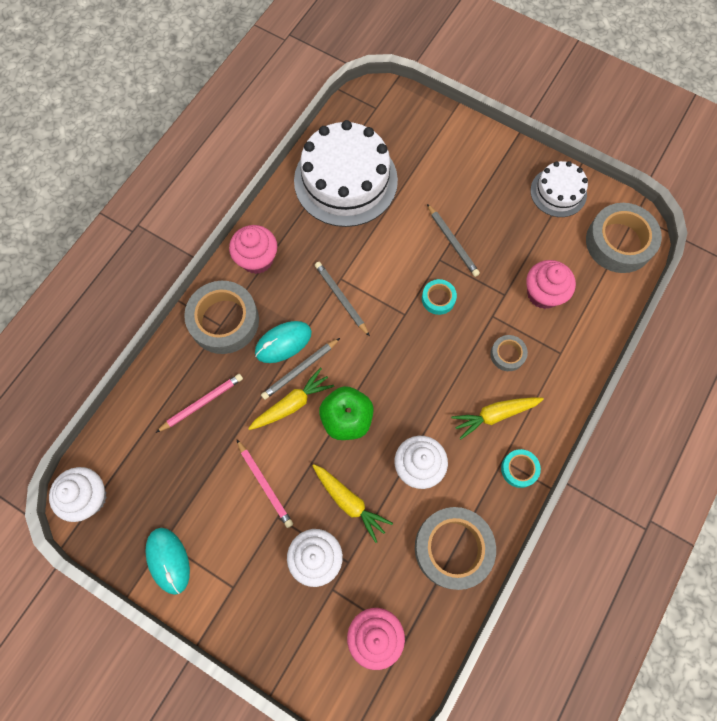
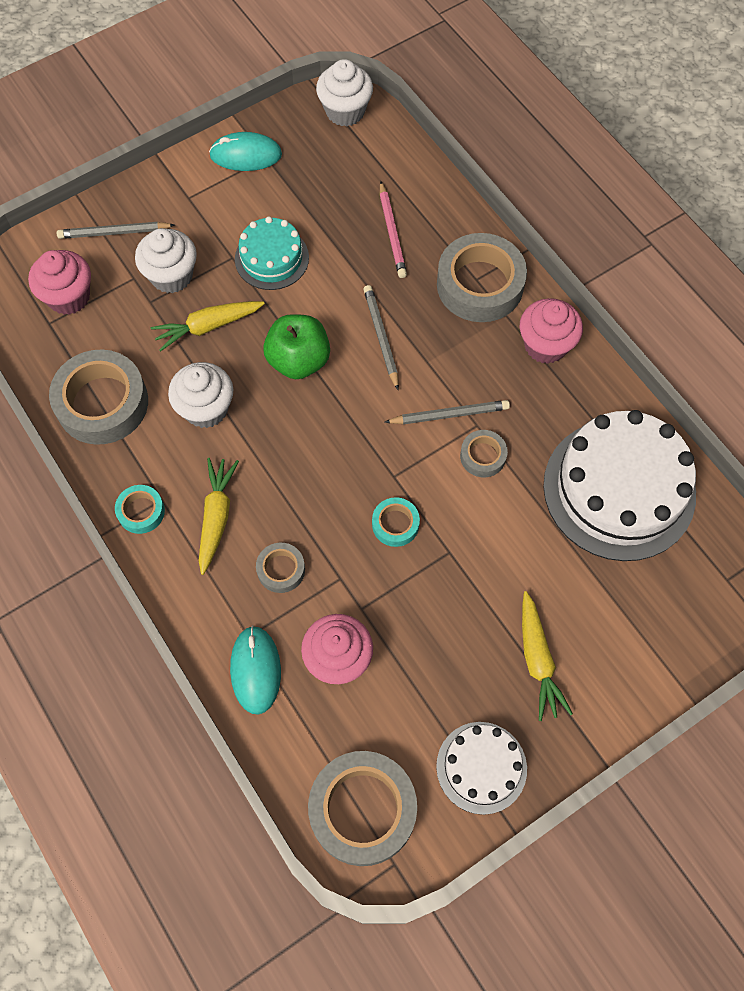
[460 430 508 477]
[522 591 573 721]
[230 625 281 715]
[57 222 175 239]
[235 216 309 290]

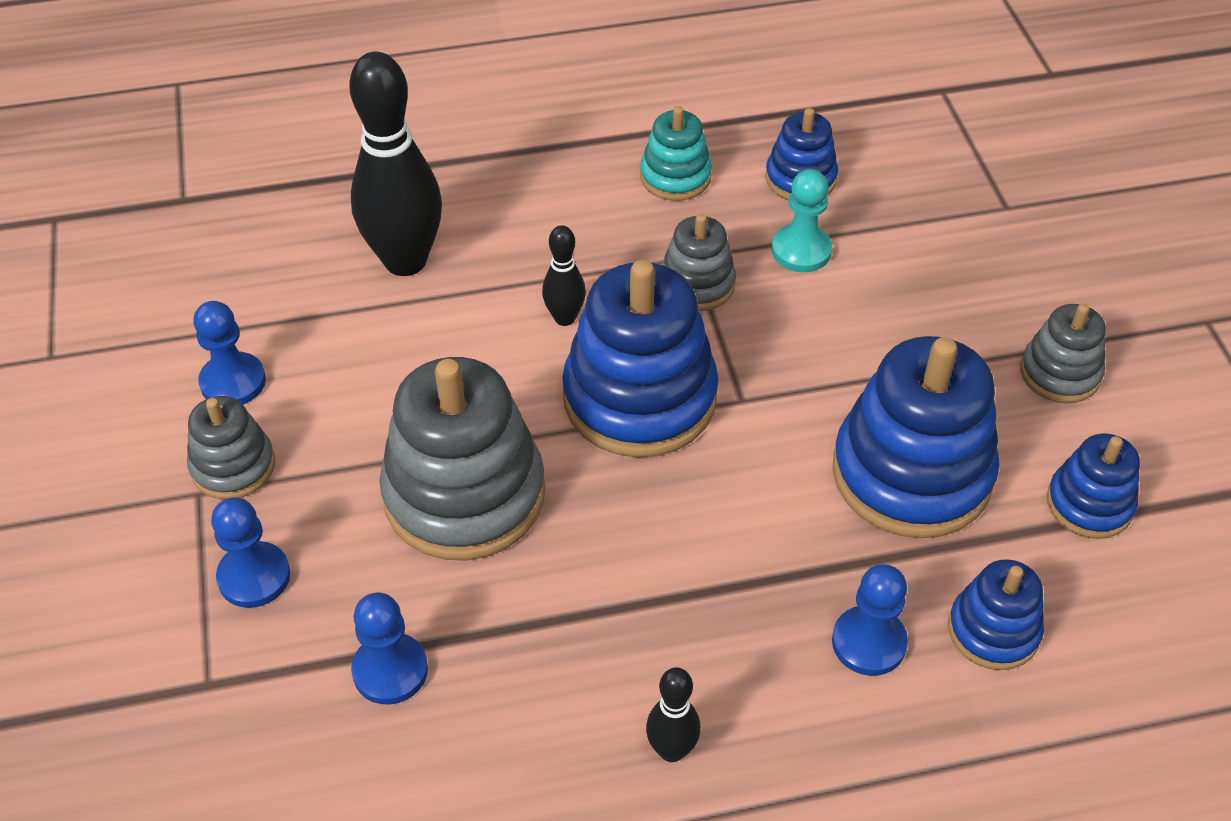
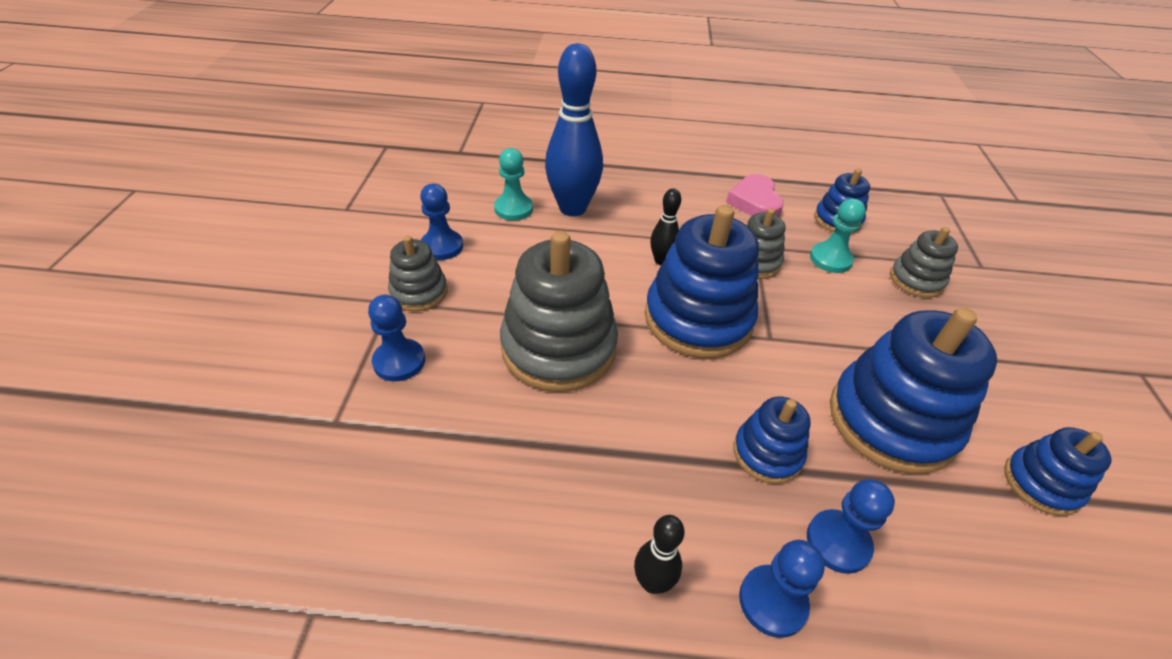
[494 148 533 221]
[739 540 825 638]
[733 396 810 484]
[890 227 958 298]
[726 174 784 217]
[545 43 603 216]

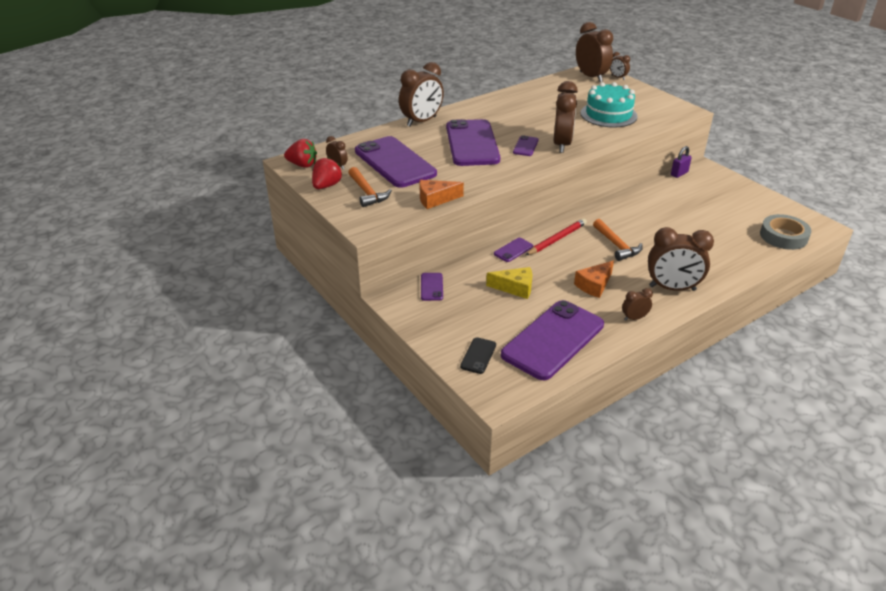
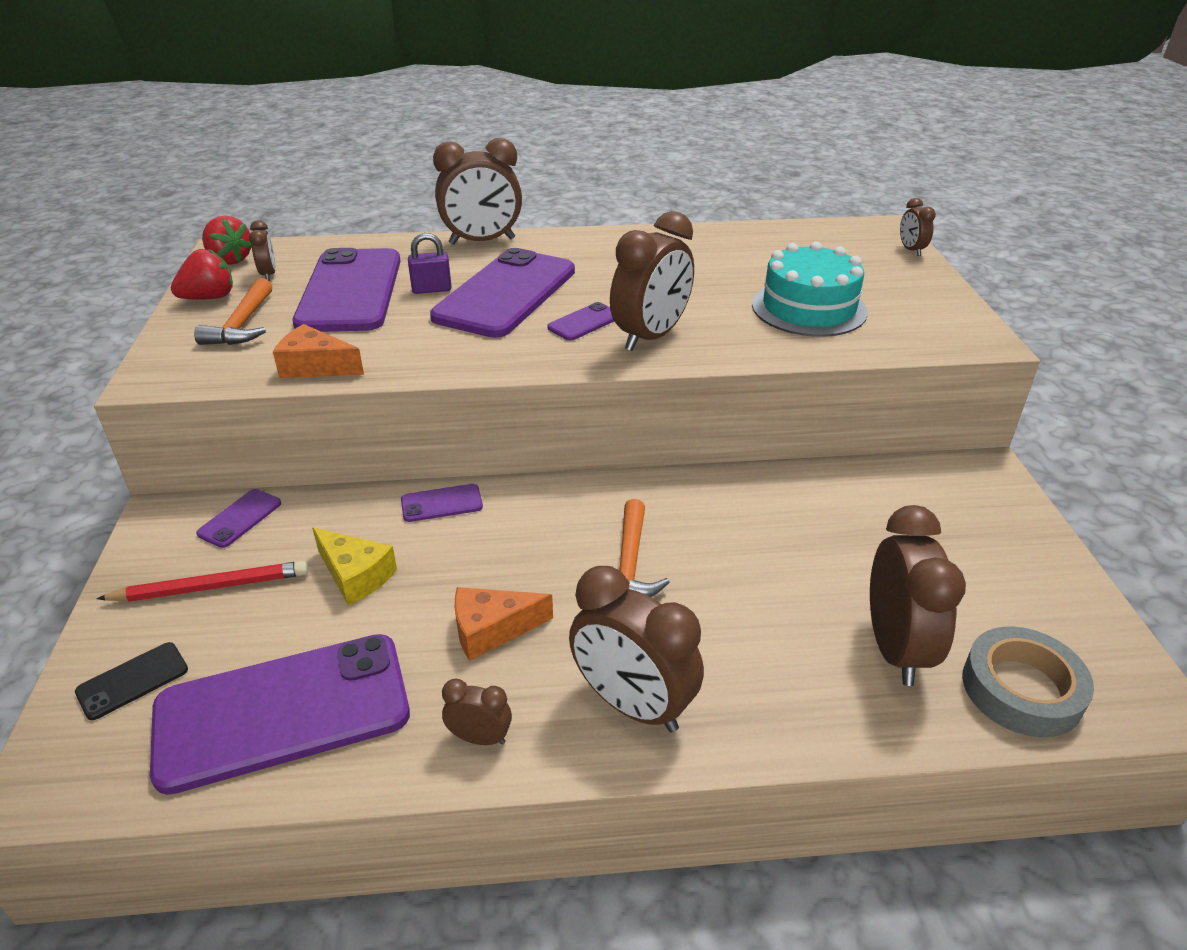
[96 561 308 602]
[870 505 966 686]
[408 233 452 294]

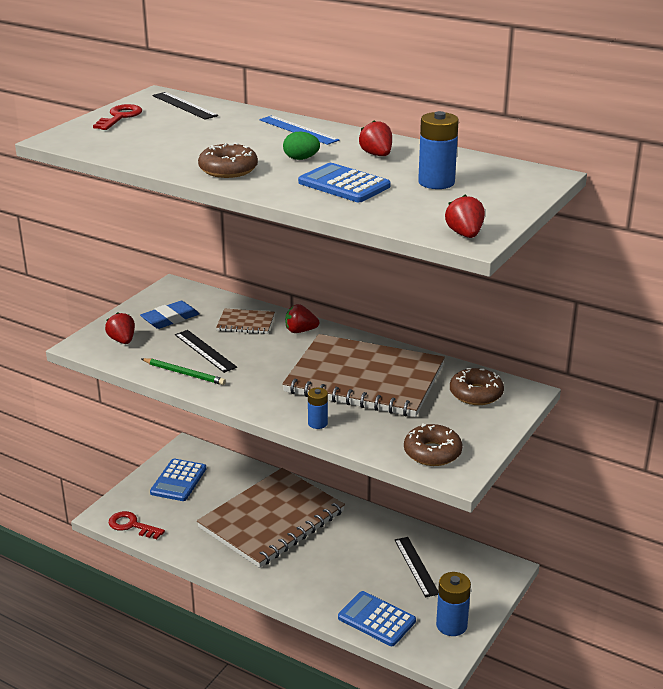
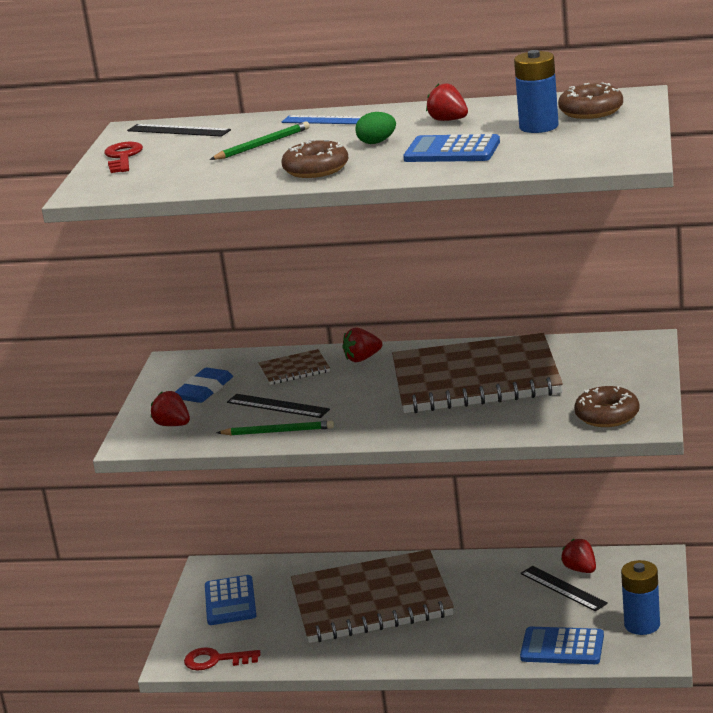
[308 388 328 429] (first image)
[210 122 310 160]
[561 539 596 573]
[558 82 623 119]
[291 549 454 643]

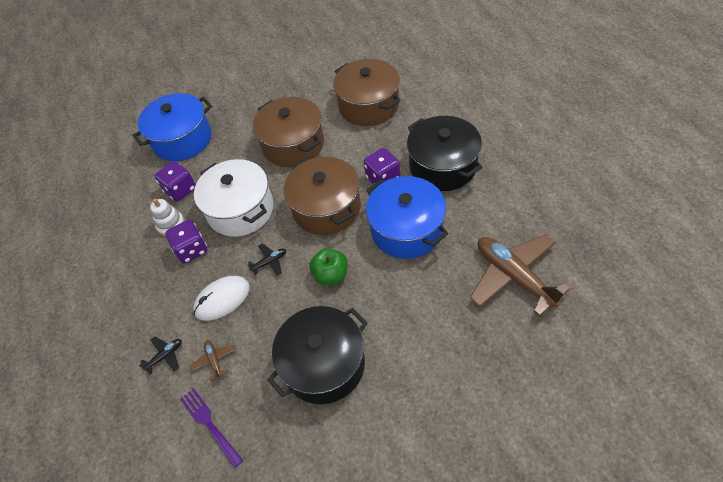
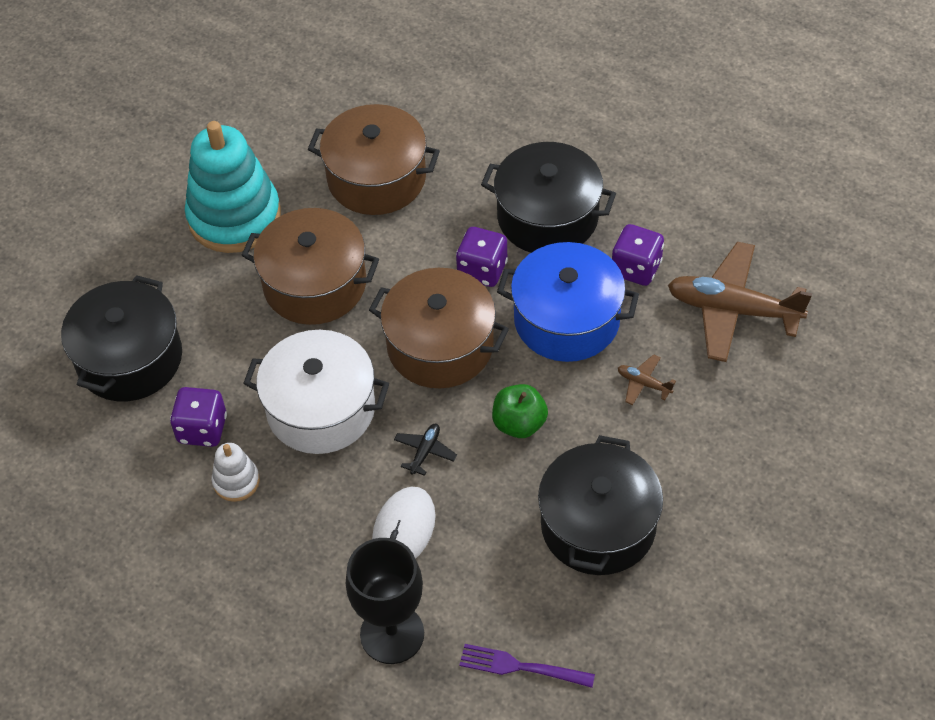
[185 121 281 253]
[612 224 664 286]
[618 354 676 405]
[346 538 424 664]
[61 275 182 401]

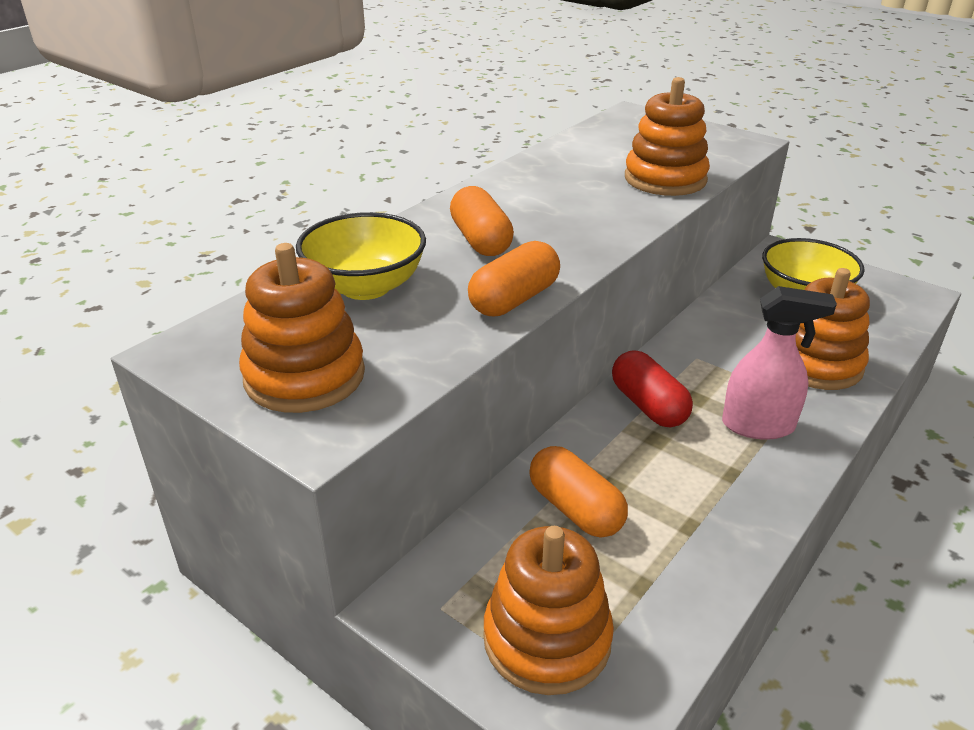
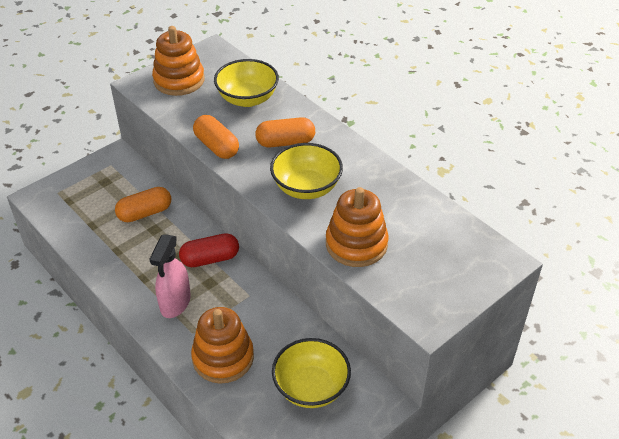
[483 526 614 695] (first image)
[270 143 343 199]

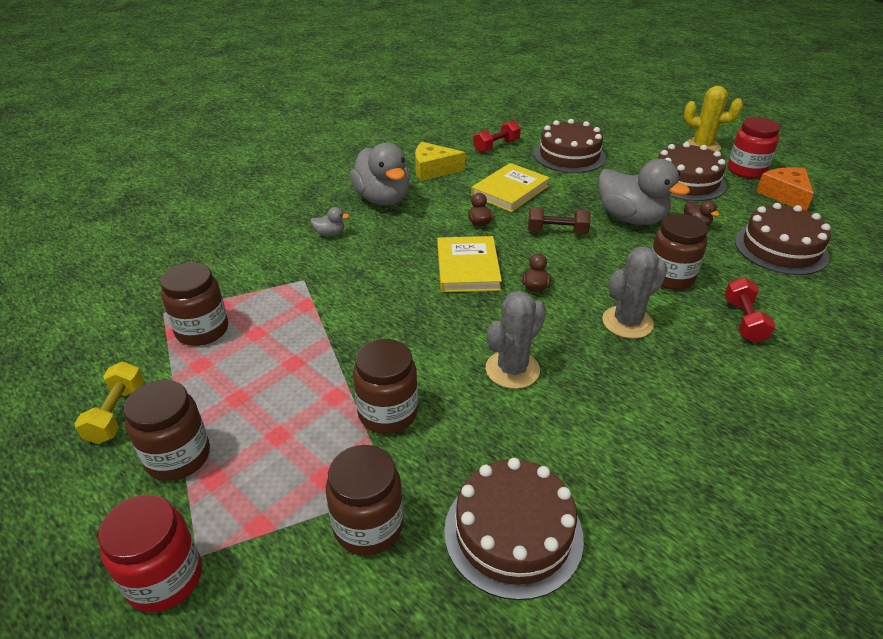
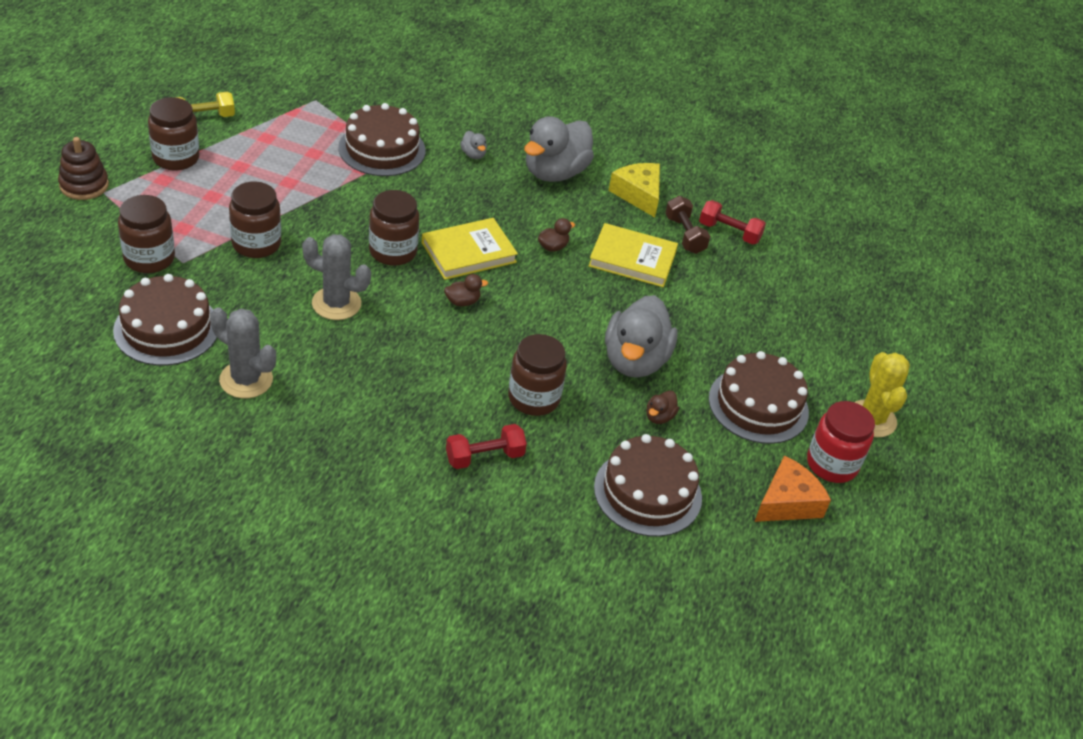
[369 190 419 266]
[665 196 710 254]
[338 103 426 176]
[210 307 276 398]
[58 137 109 200]

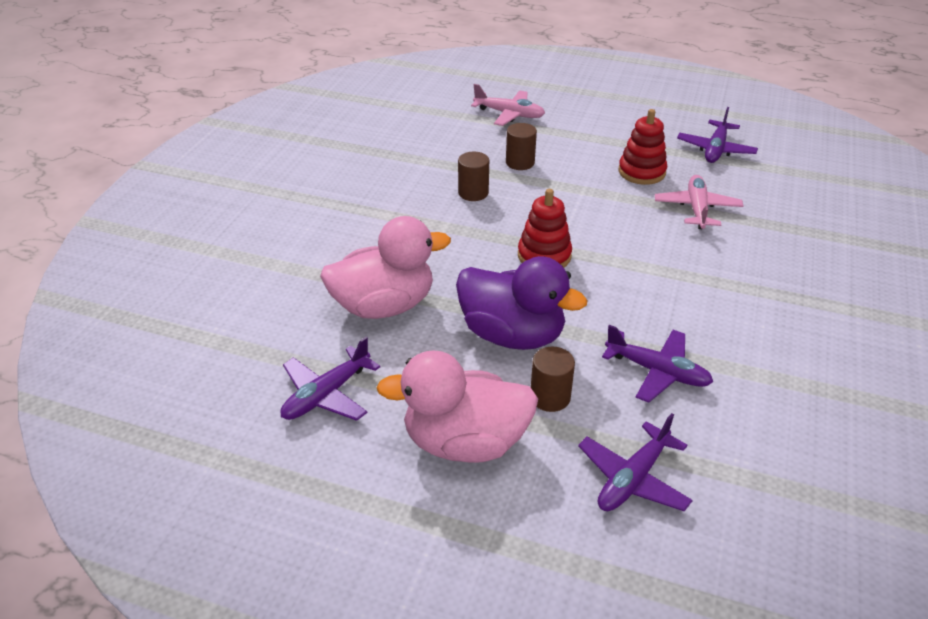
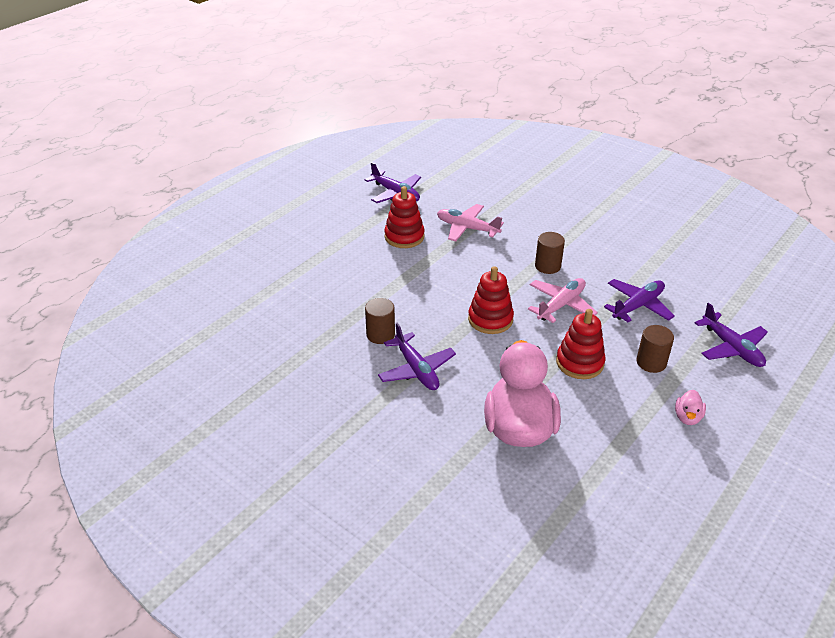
[378 323 456 390]
[528 278 598 323]
[535 232 565 274]
[556 309 606 379]
[675 390 706 425]

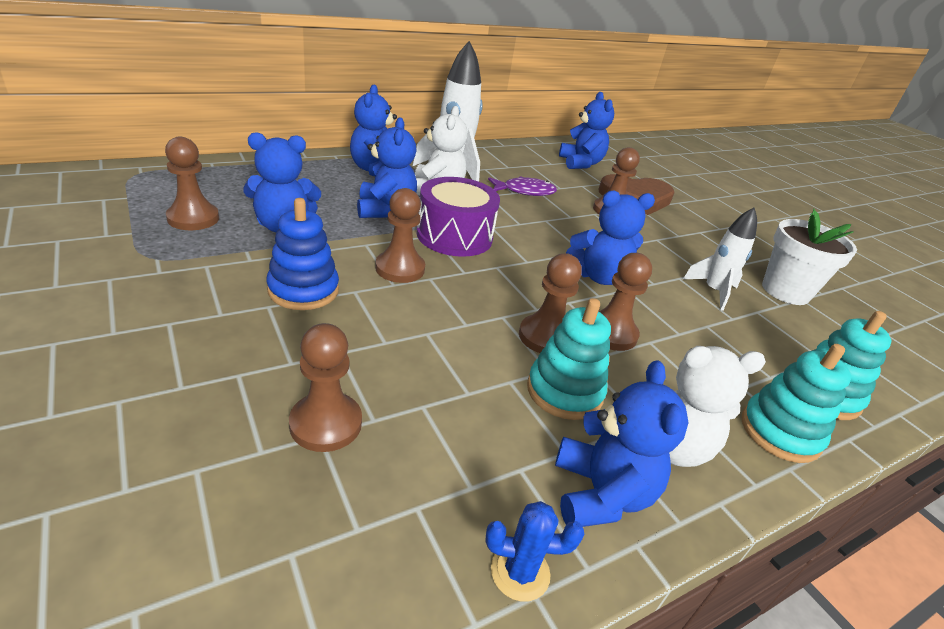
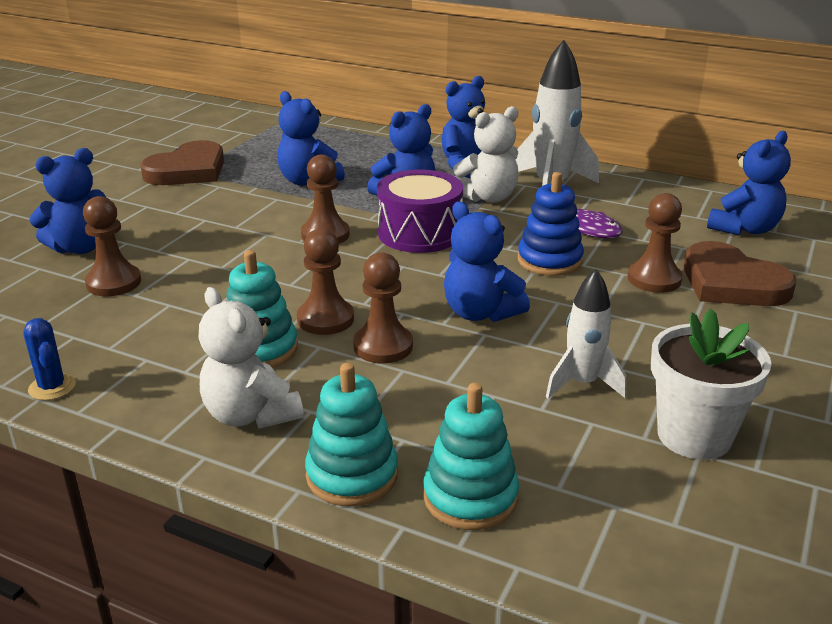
[165 137 219 230] (first image)
[140 140 224 185]
[518 172 584 276]
[29 148 106 254]

